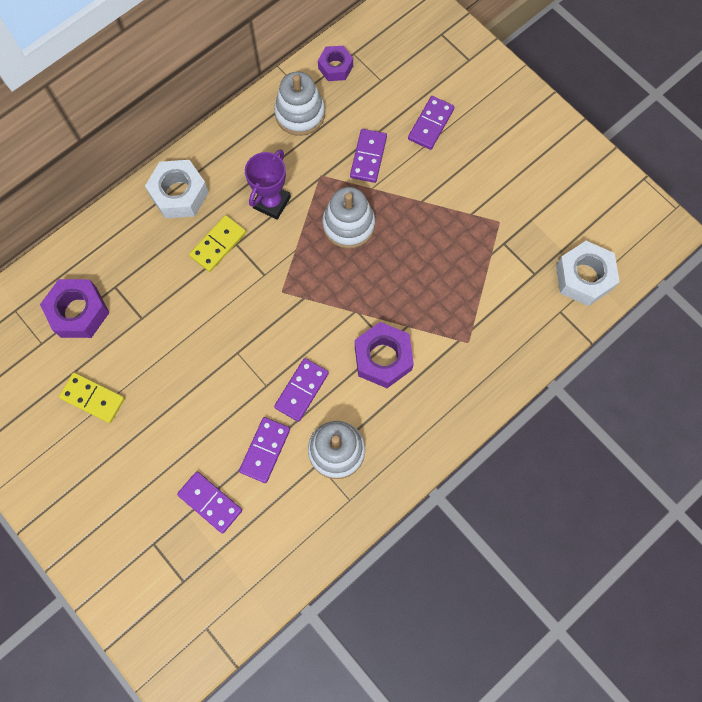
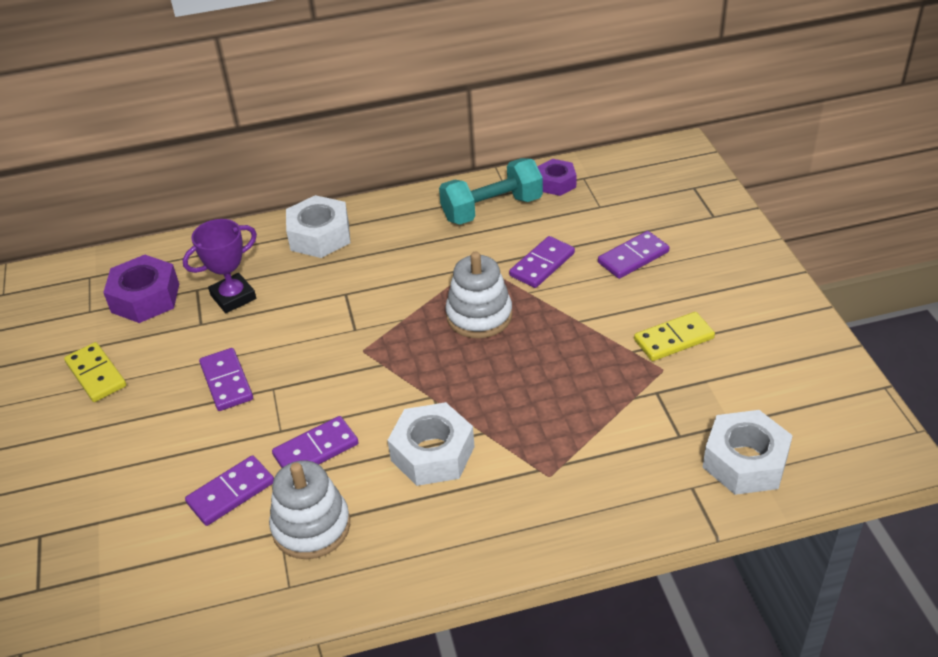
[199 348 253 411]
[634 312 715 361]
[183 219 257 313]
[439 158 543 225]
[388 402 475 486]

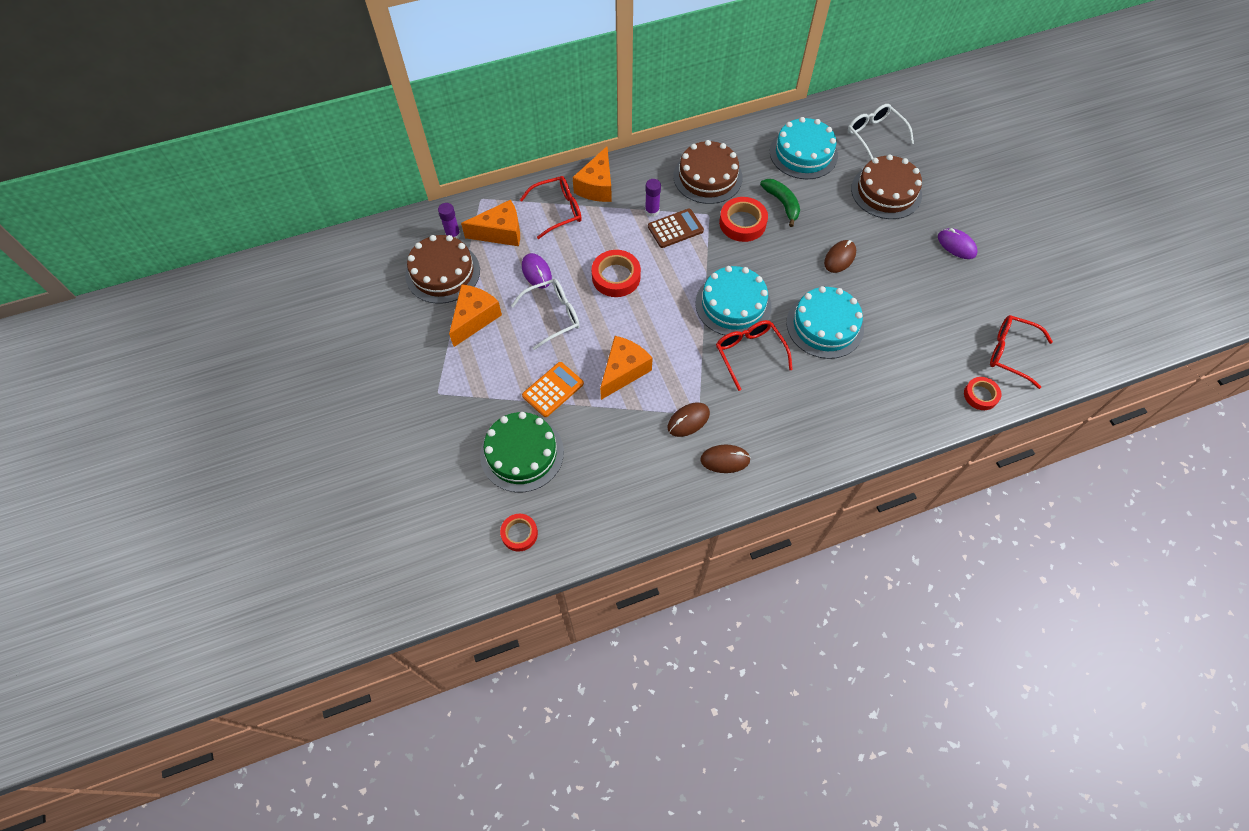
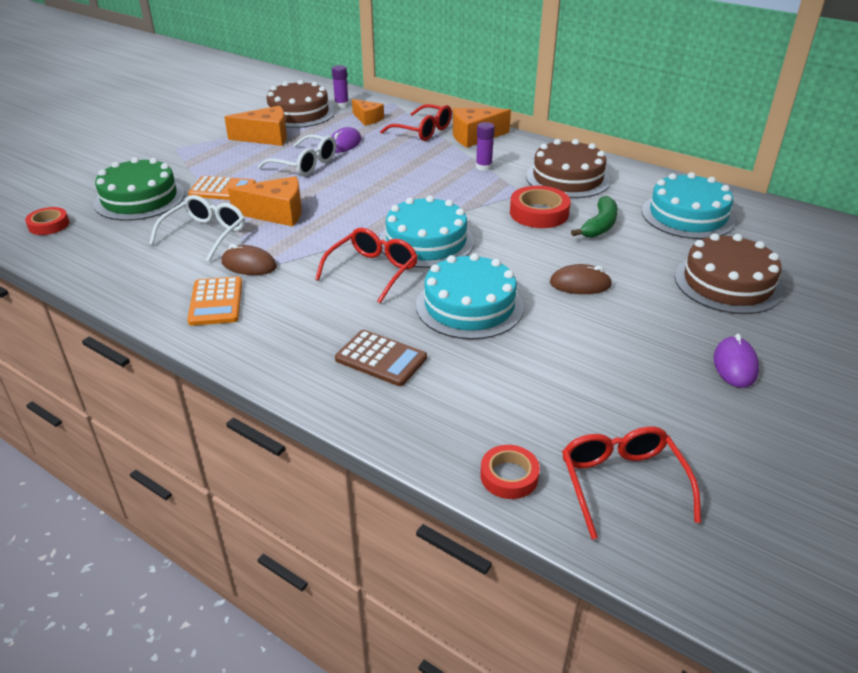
[591 250 641 297] (first image)
[335 330 427 386]
[149 195 245 262]
[187 277 242 326]
[352 99 384 126]

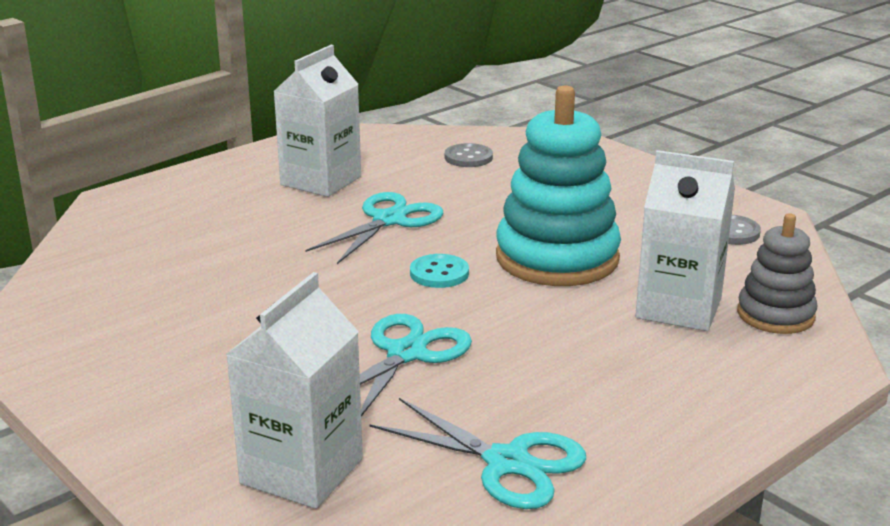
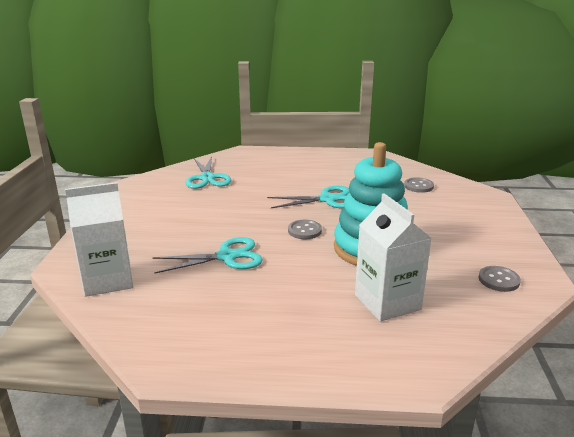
[273 45 361 197] (first image)
[737 213 817 334] (first image)
[185 156 231 189]
[288 220 322 239]

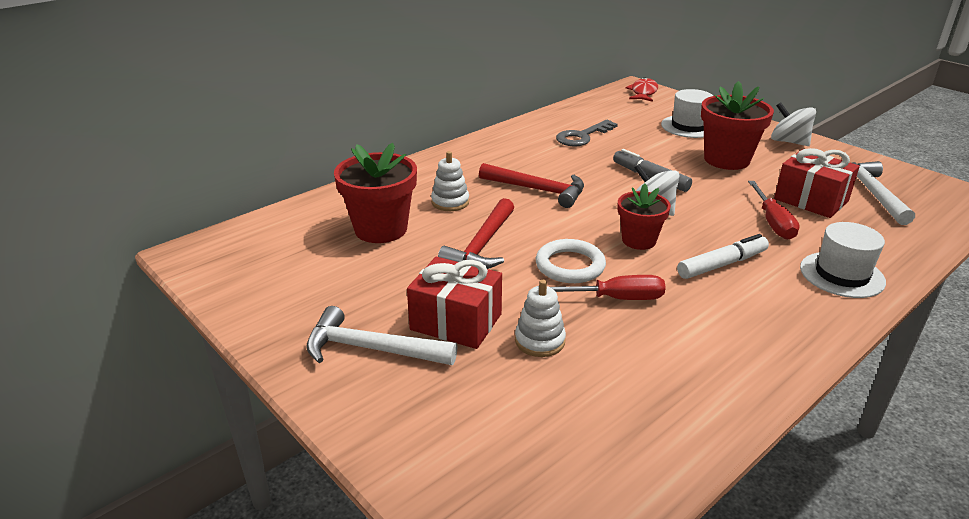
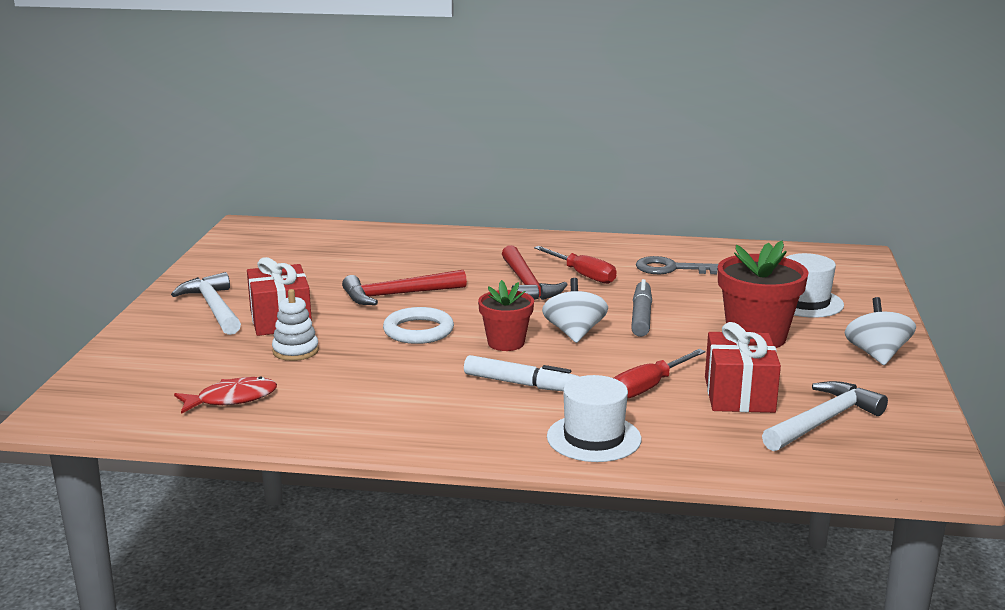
[334 143 417 243] (first image)
[431 151 469 211] (first image)
[534 246 617 284]
[174 376 277 414]

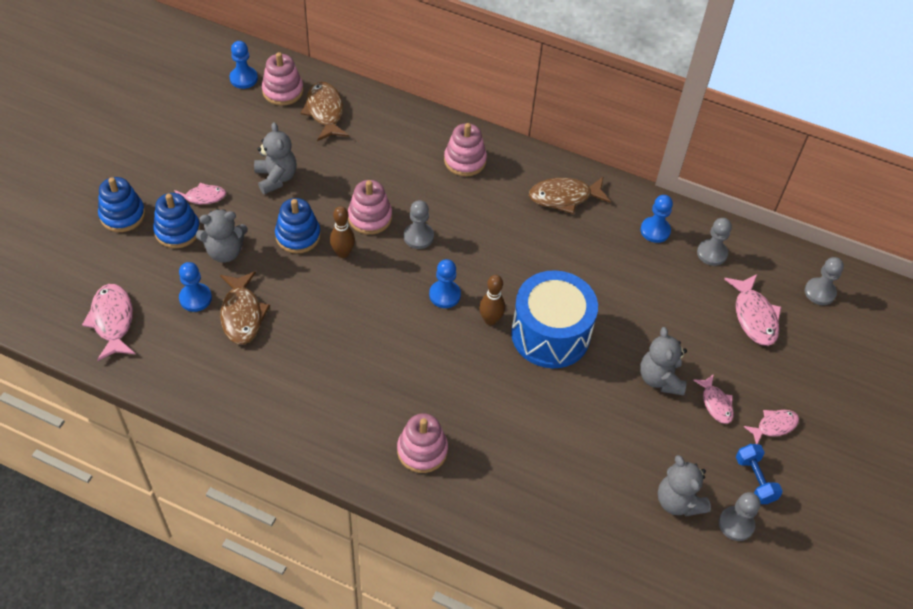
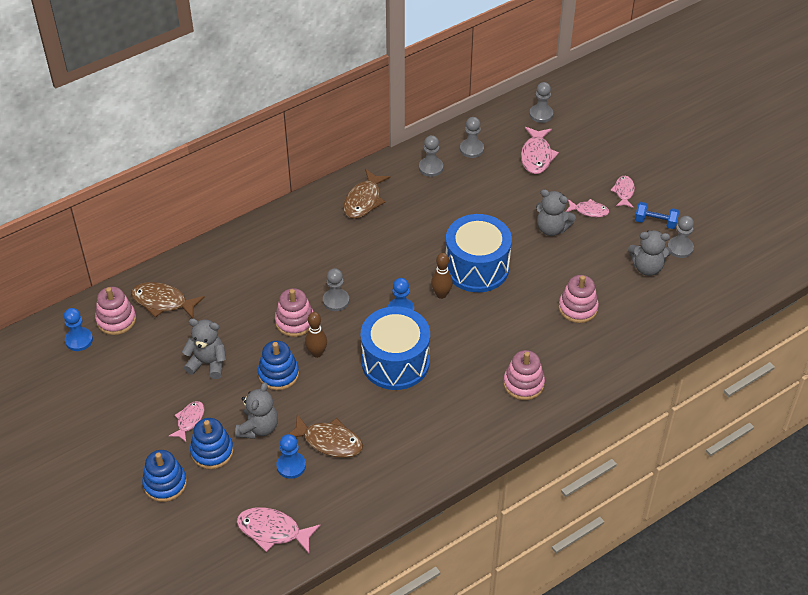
[360 306 430 390]
[559 275 599 323]
[419 135 443 177]
[521 127 559 174]

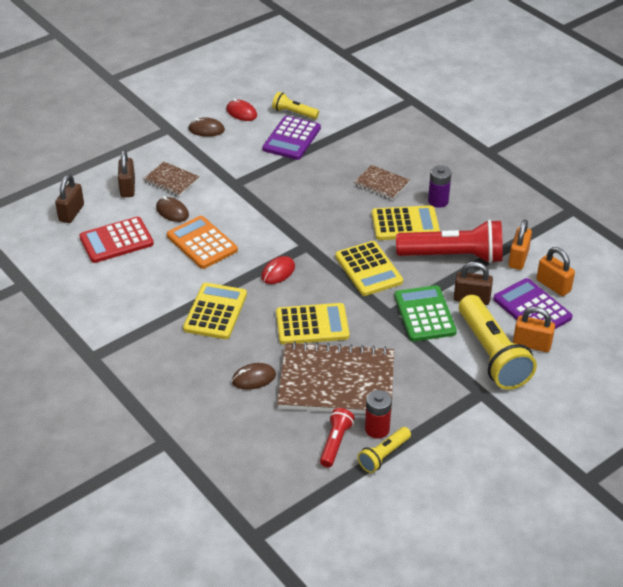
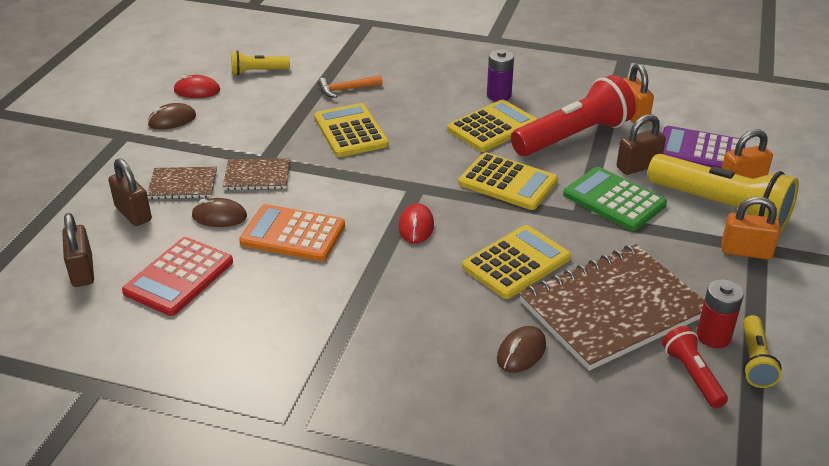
[262 116 321 160] (first image)
[318 75 383 98]
[314 103 389 157]
[223 158 290 190]
[721 197 781 260]

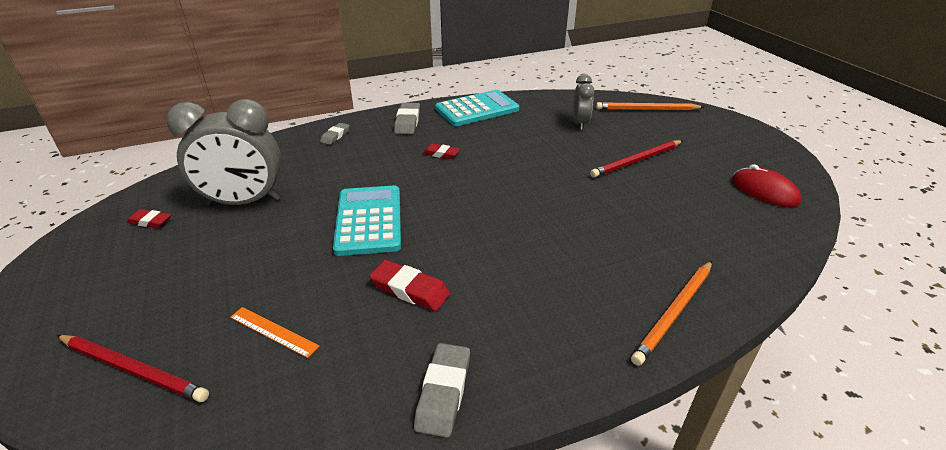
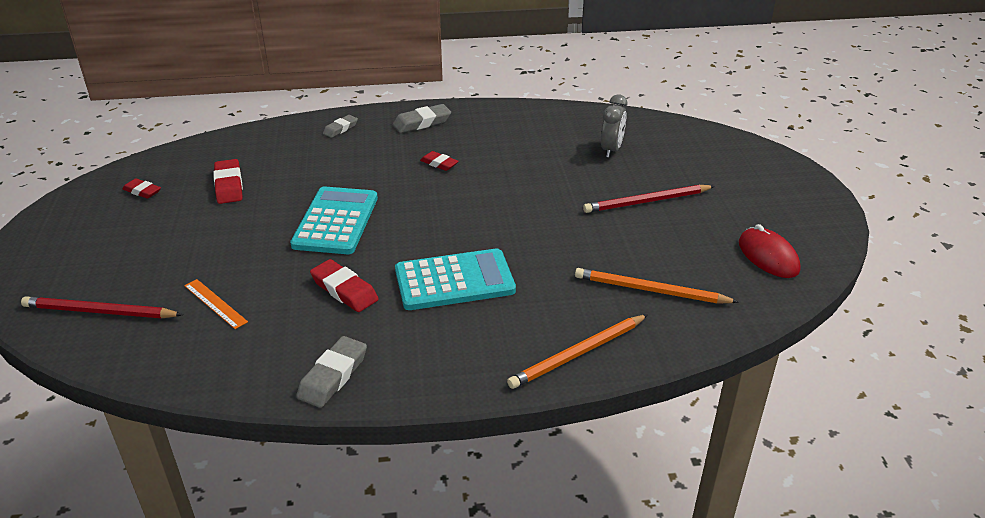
[395 248 516 310]
[575 268 738 303]
[213 159 243 204]
[21 296 183 318]
[393 104 451 133]

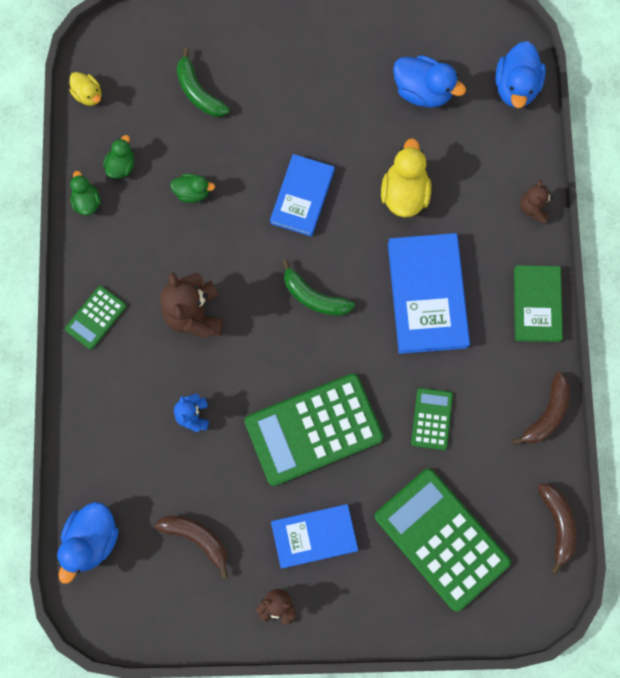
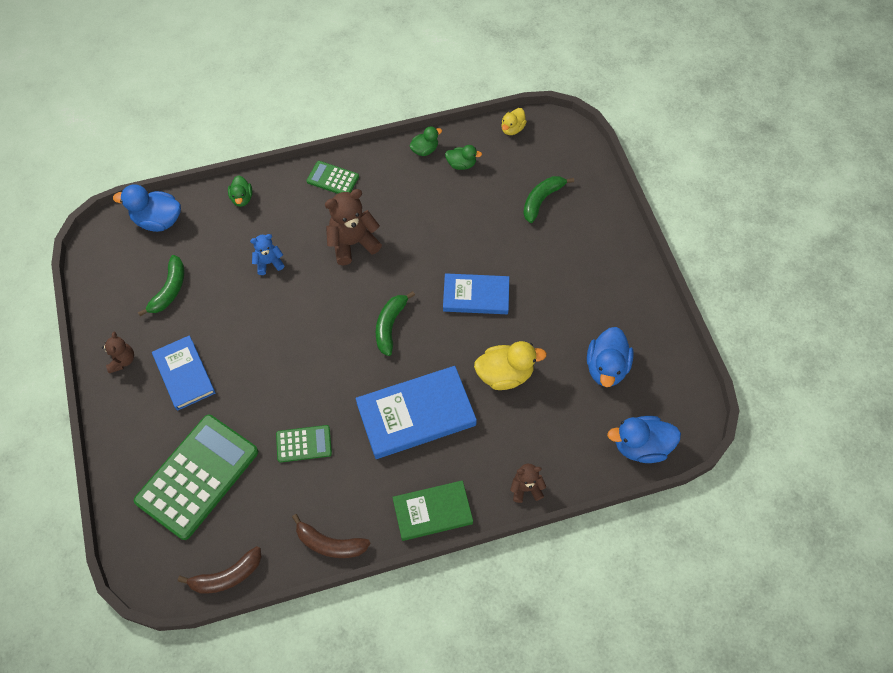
[244 374 383 486] (first image)
[228 175 252 207]
[138 255 184 316]

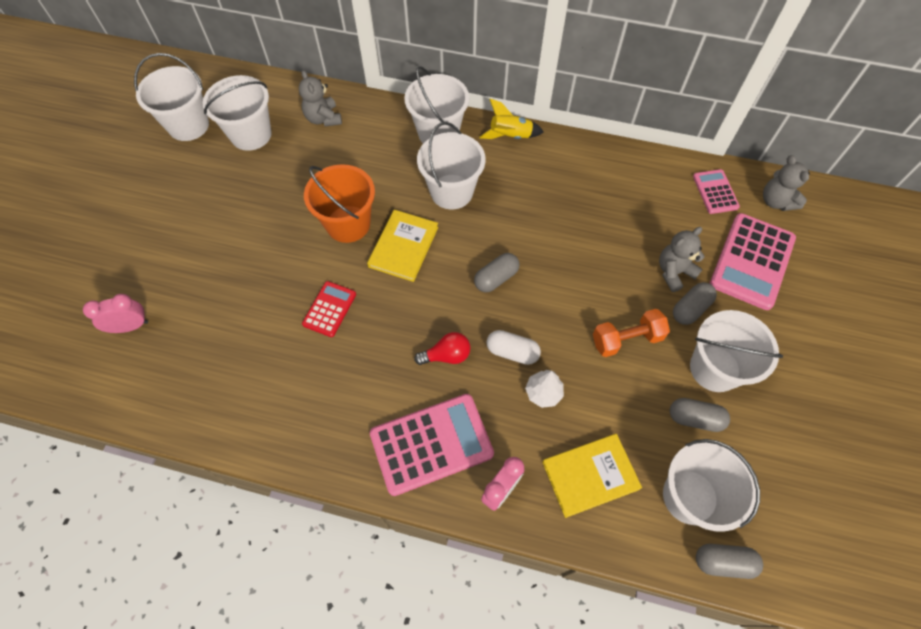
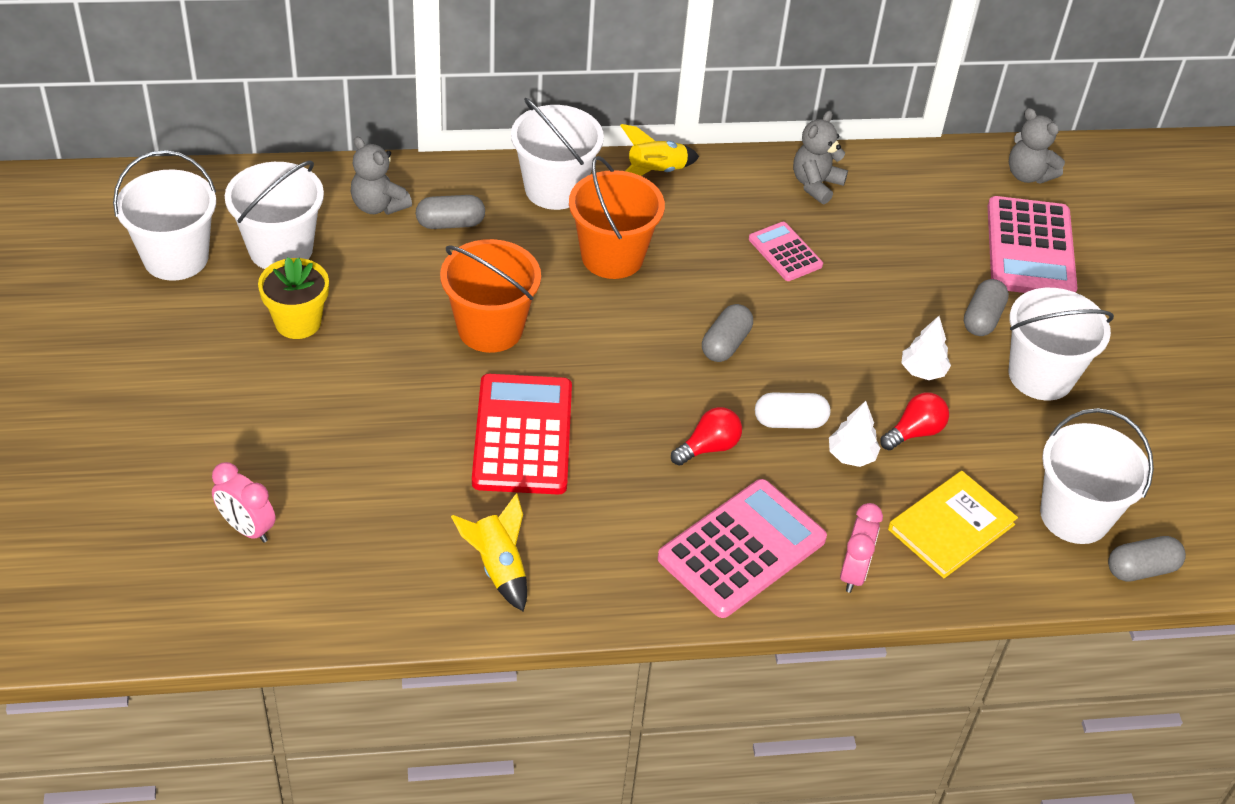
[367 210 438 282] (first image)
[258 257 329 339]
[451 493 527 612]
[880 393 949 450]
[793 110 848 204]
[416 195 485 229]
[749 222 823 281]
[901 316 951 380]
[569 156 665 279]
[212 462 275 543]
[472 374 572 494]

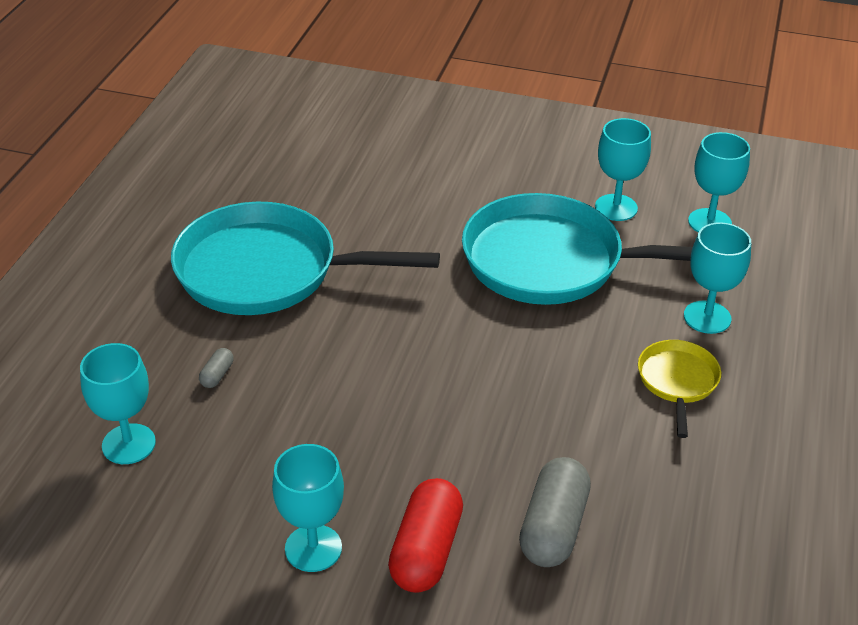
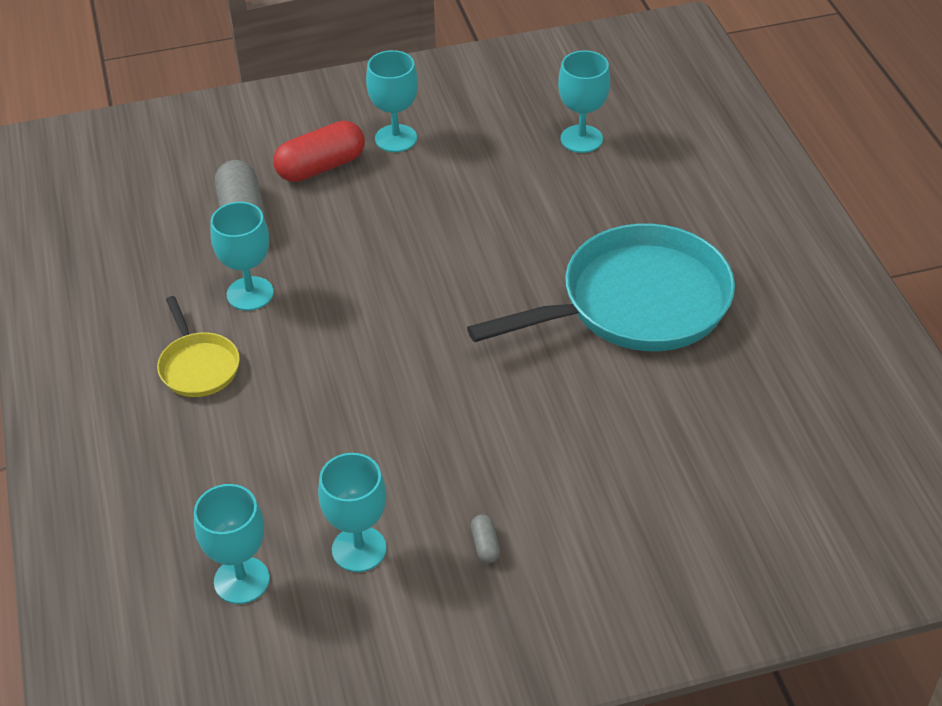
[462 193 693 305] (first image)
[471 514 500 563]
[211 202 274 311]
[273 121 365 182]

